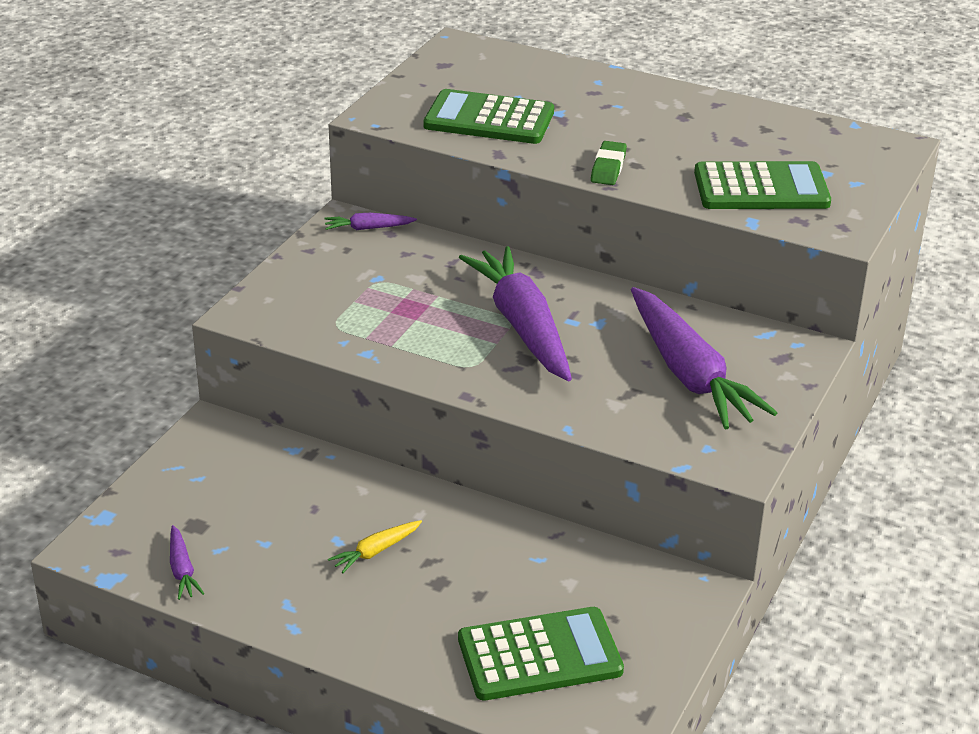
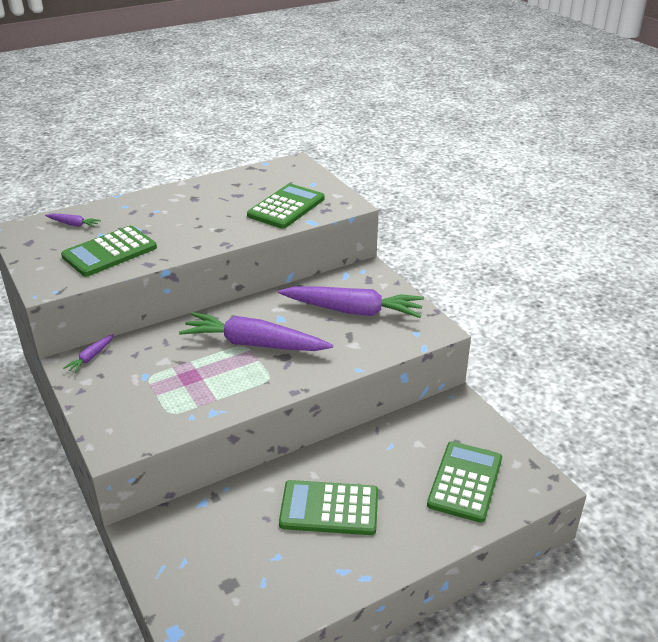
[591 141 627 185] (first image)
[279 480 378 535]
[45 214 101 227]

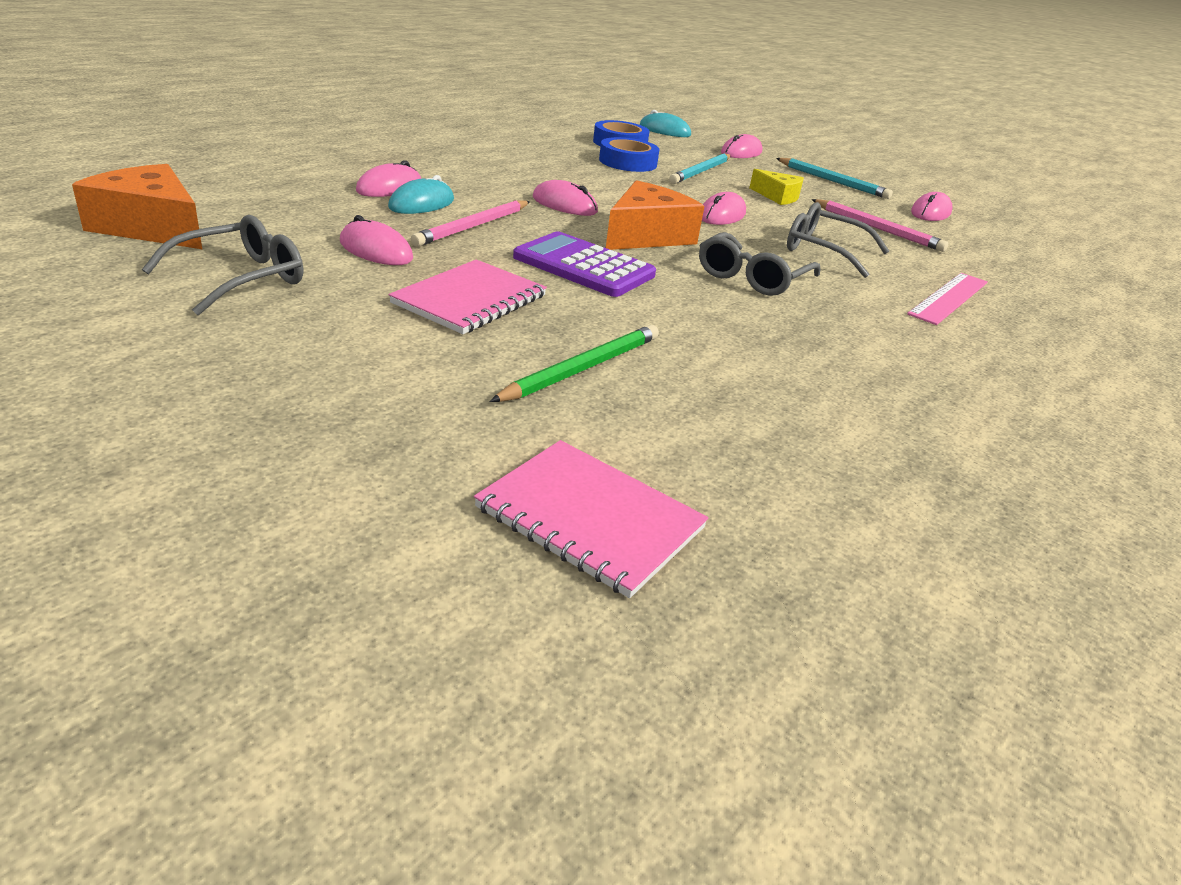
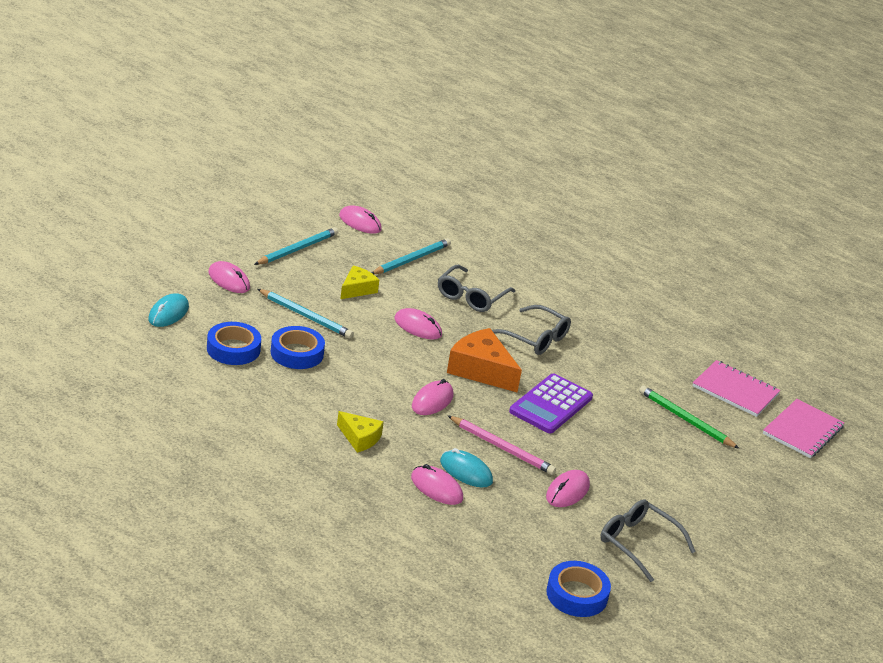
[546 561 611 617]
[372 238 451 274]
[693 360 780 417]
[907 273 988 325] (first image)
[337 411 384 453]

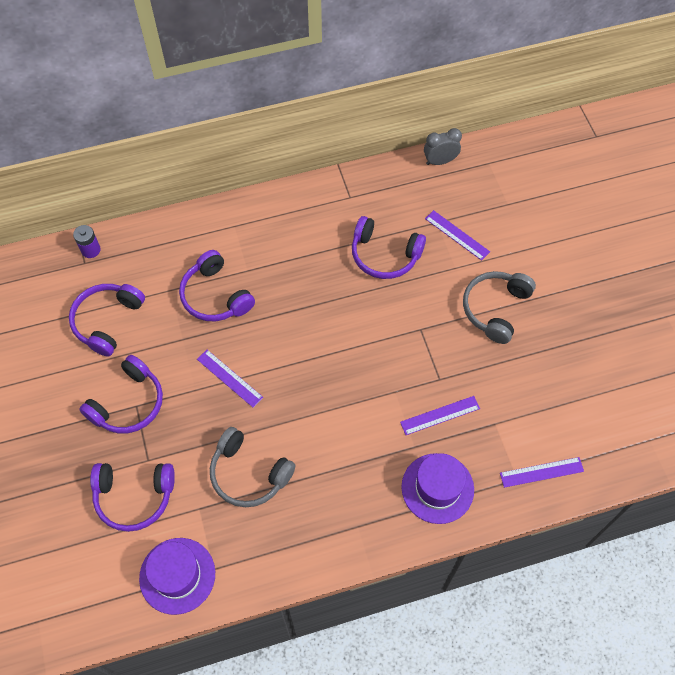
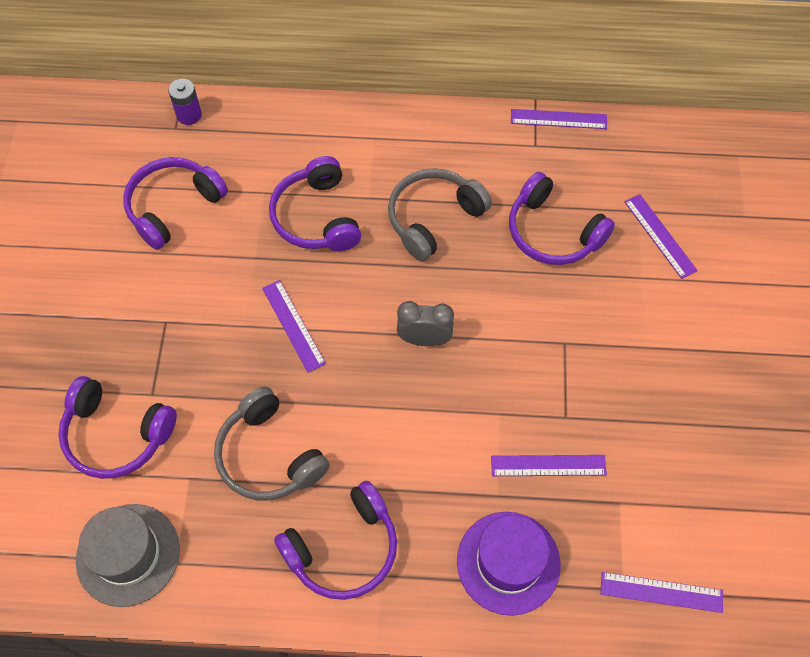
[397 301 454 346]
[388 168 492 261]
[274 481 397 600]
[76 504 180 607]
[511 109 607 129]

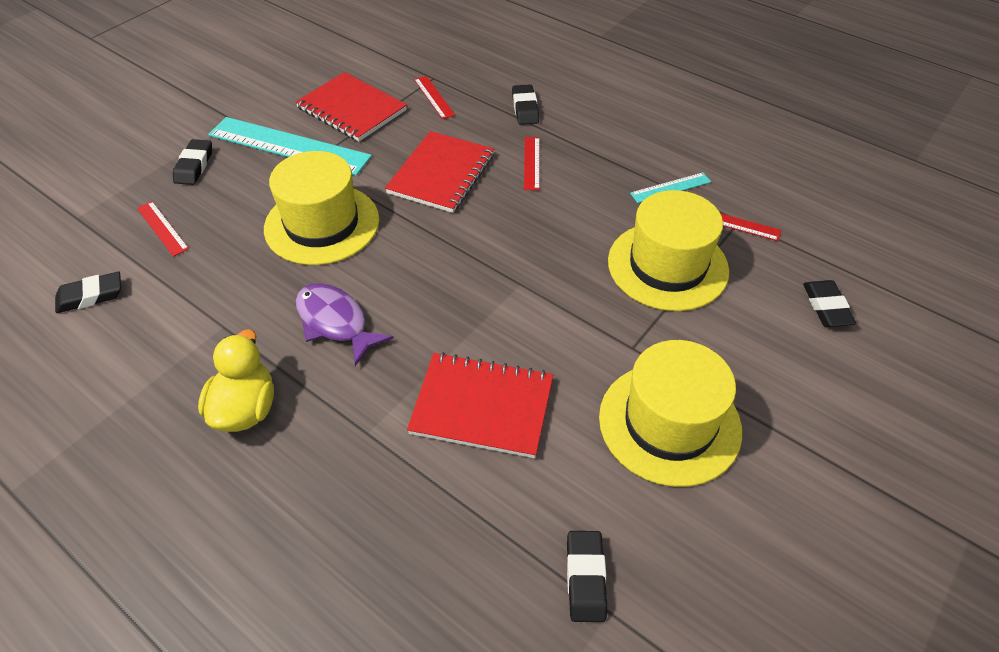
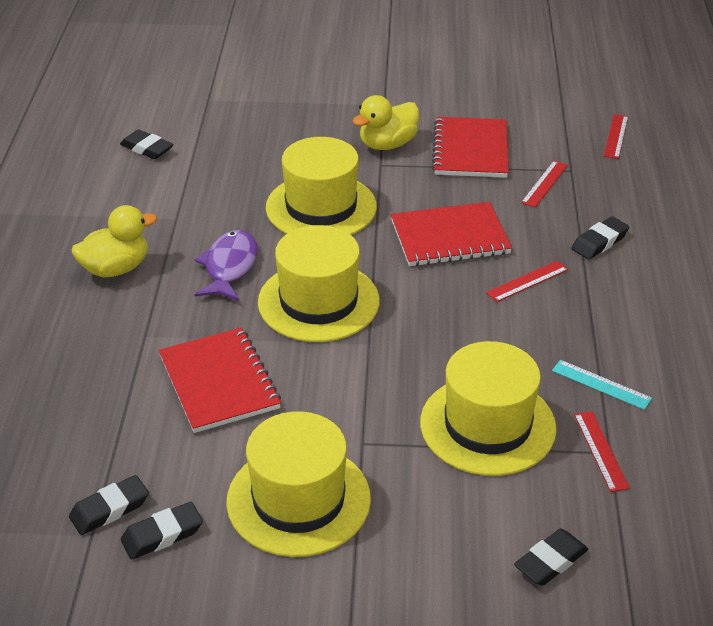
[353 95 419 150]
[121 502 203 559]
[604 114 628 159]
[258 225 379 342]

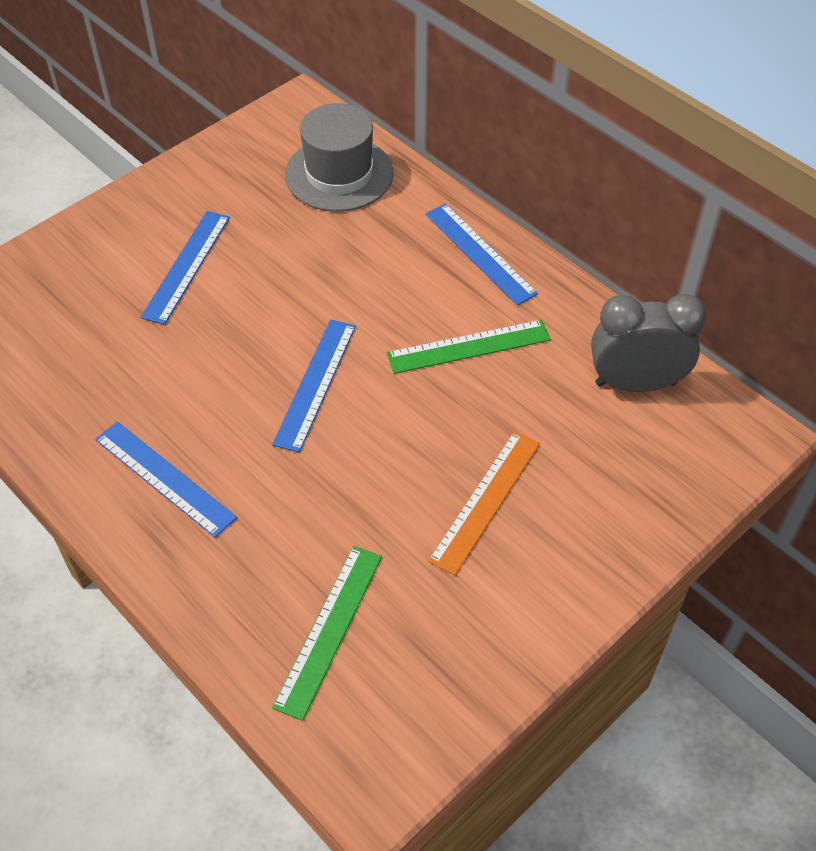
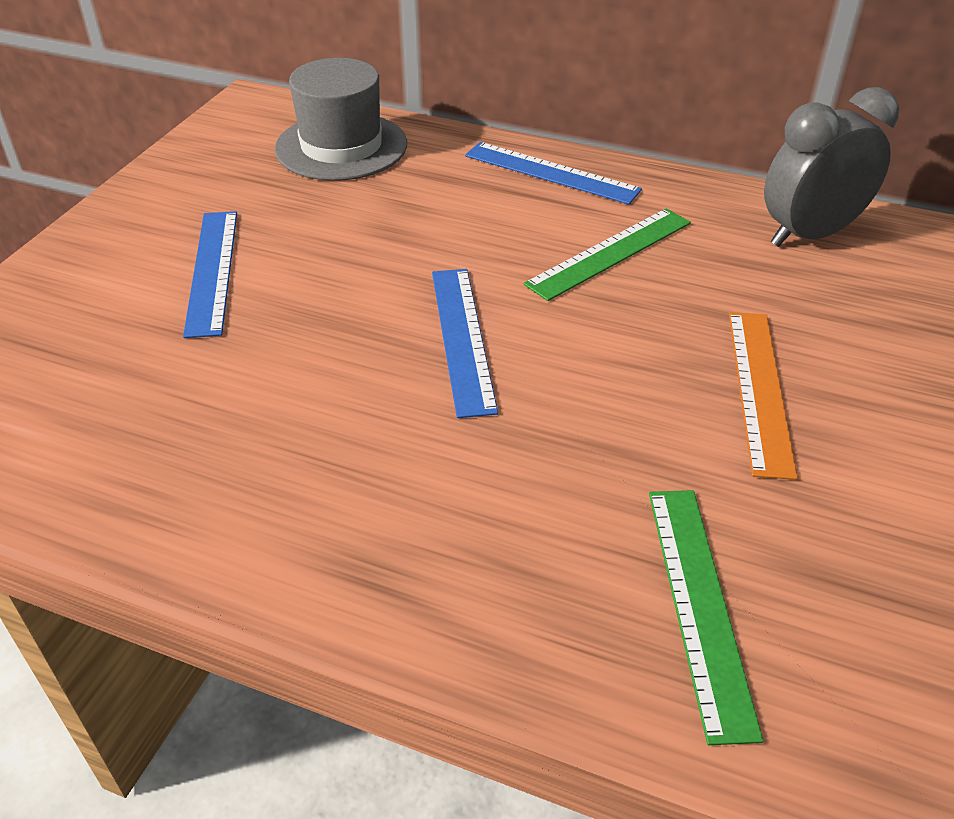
[95 422 237 537] (first image)

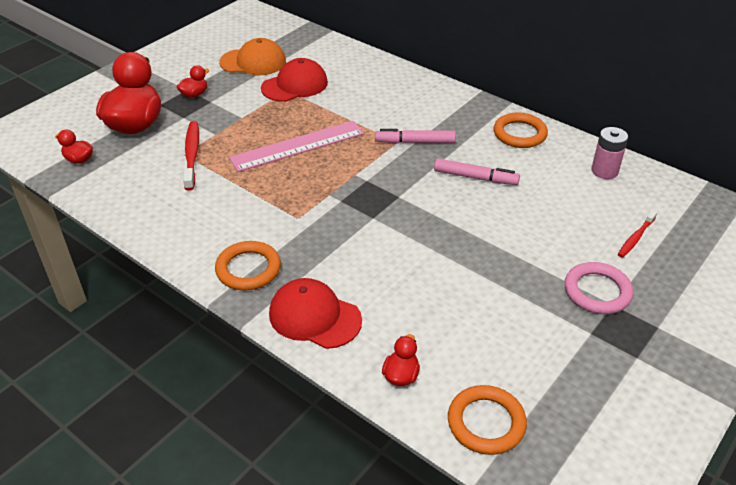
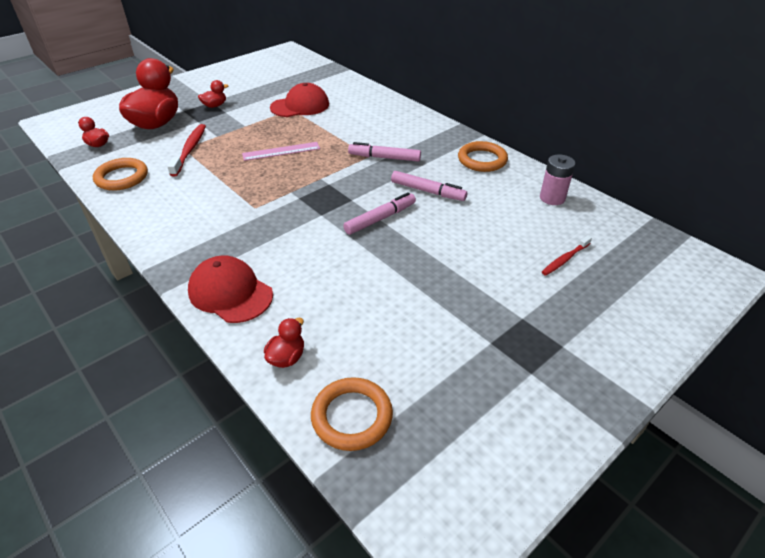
[219 38 286 75] (first image)
[242 142 320 161]
[93 158 148 191]
[564 262 633 314] (first image)
[343 192 416 235]

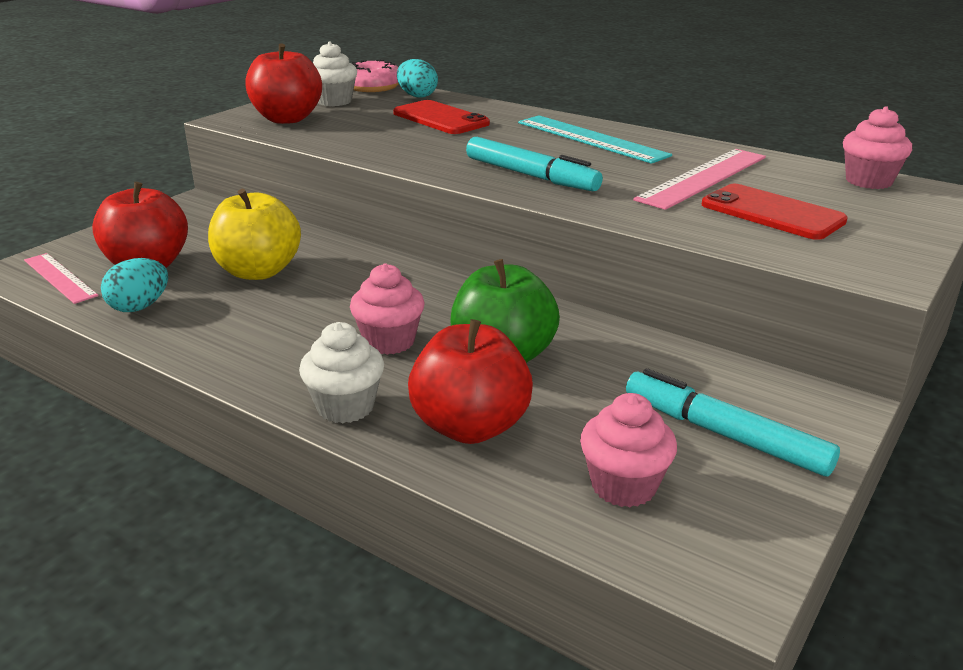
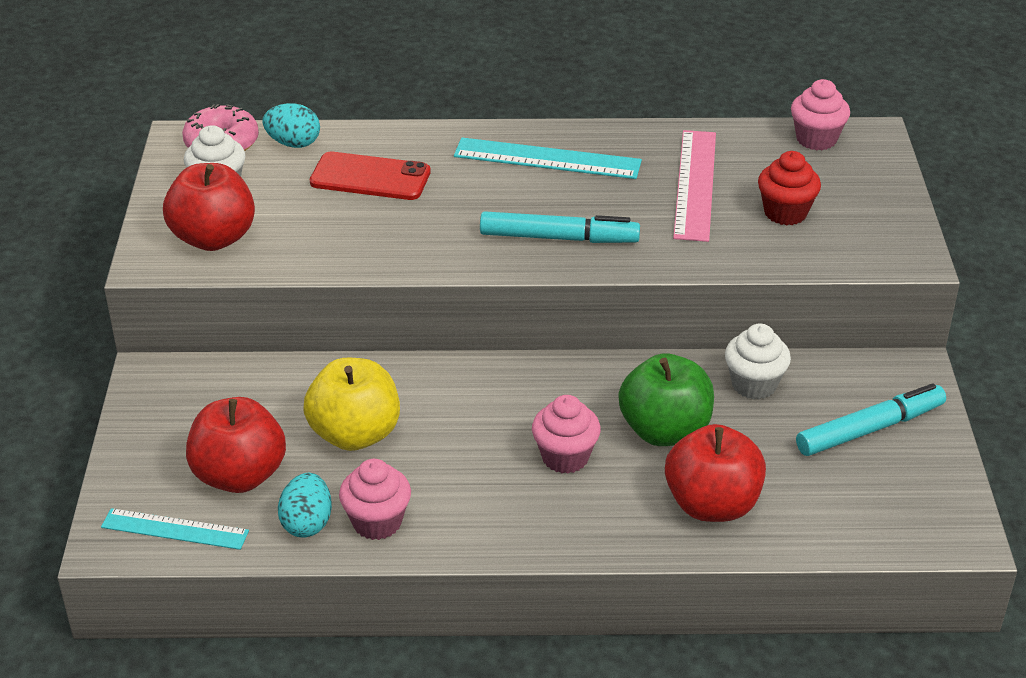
[758 151 821 225]
[101 508 249 550]
[725 323 791 399]
[796 383 946 456]
[339 459 411 540]

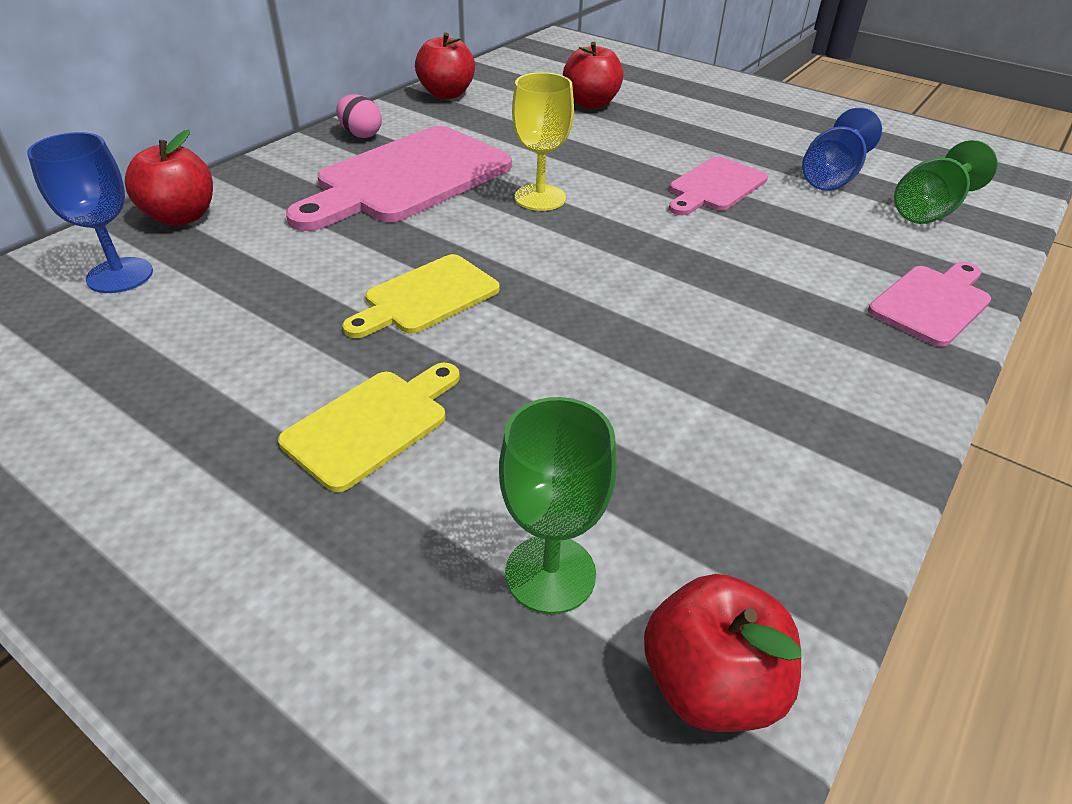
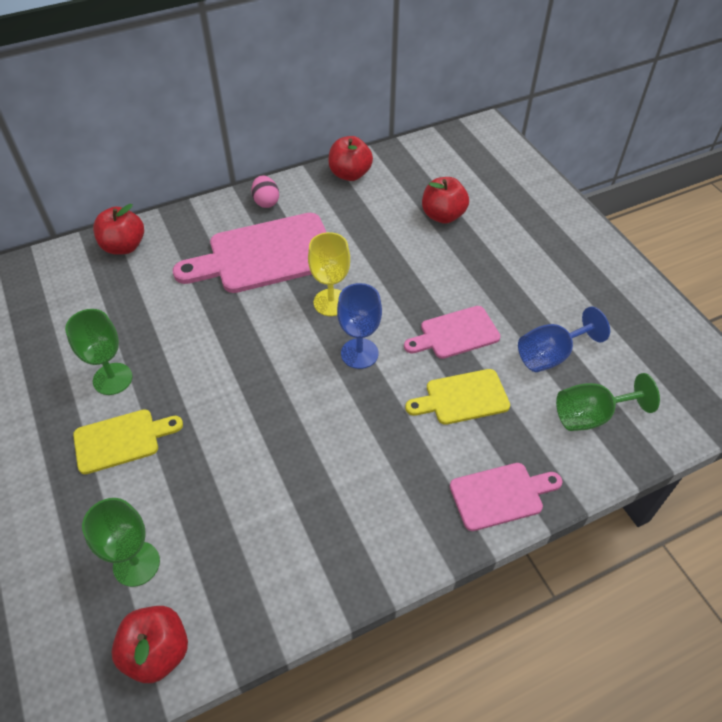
[337 283 382 369]
[405 369 510 425]
[65 309 133 395]

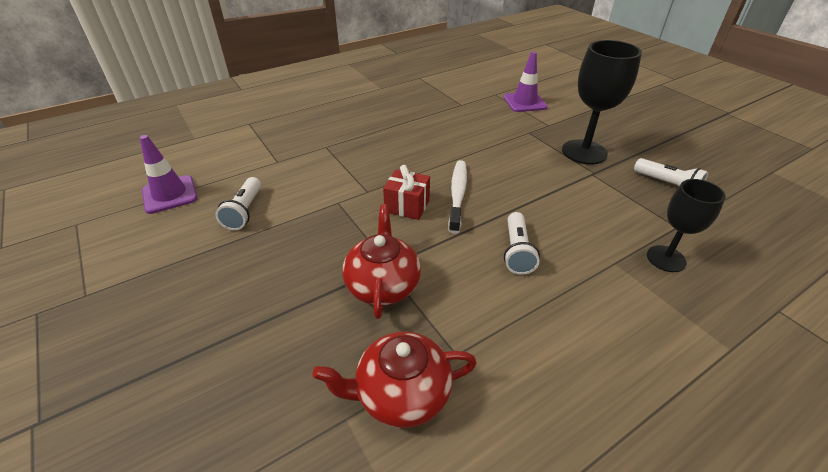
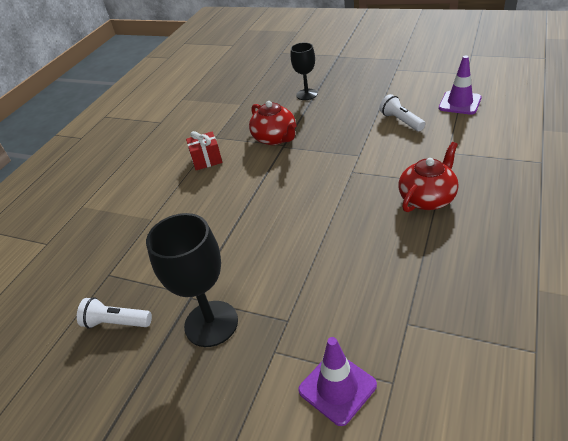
[448 160 467 234] (first image)
[186 131 222 170]
[291 42 317 100]
[504 212 540 275] (first image)
[399 142 458 212]

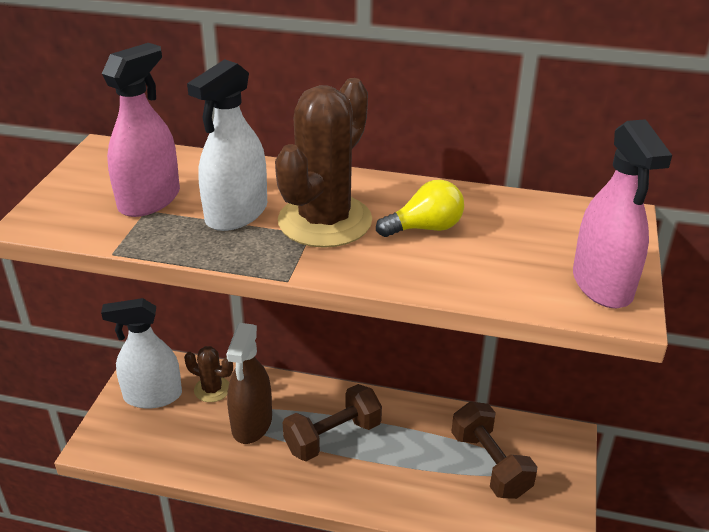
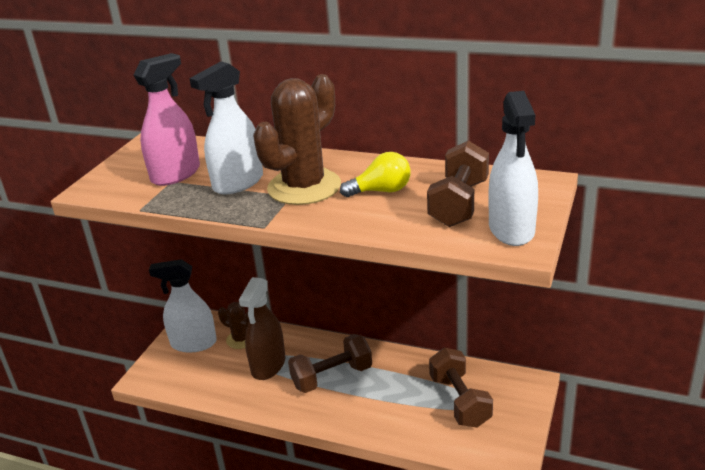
[488 91 538 246]
[427 140 489 227]

